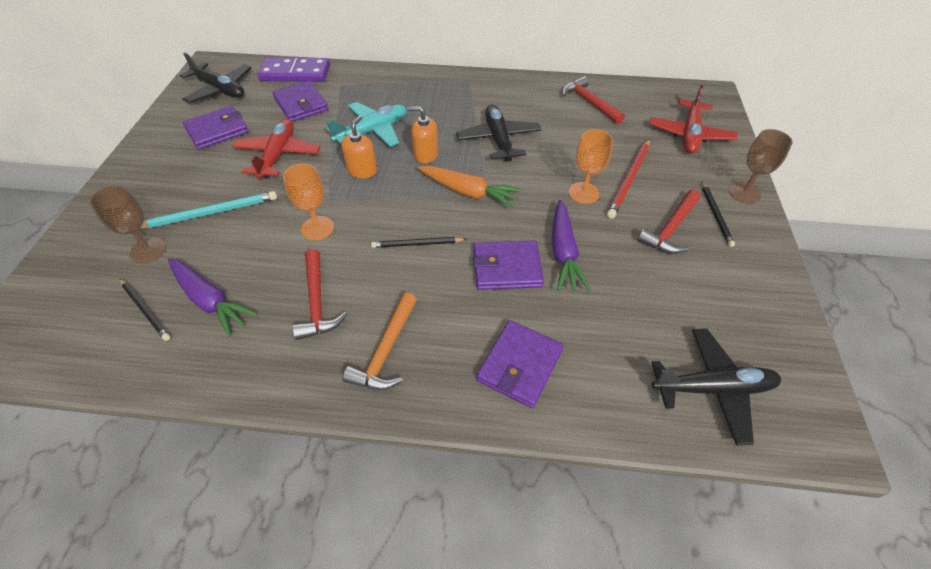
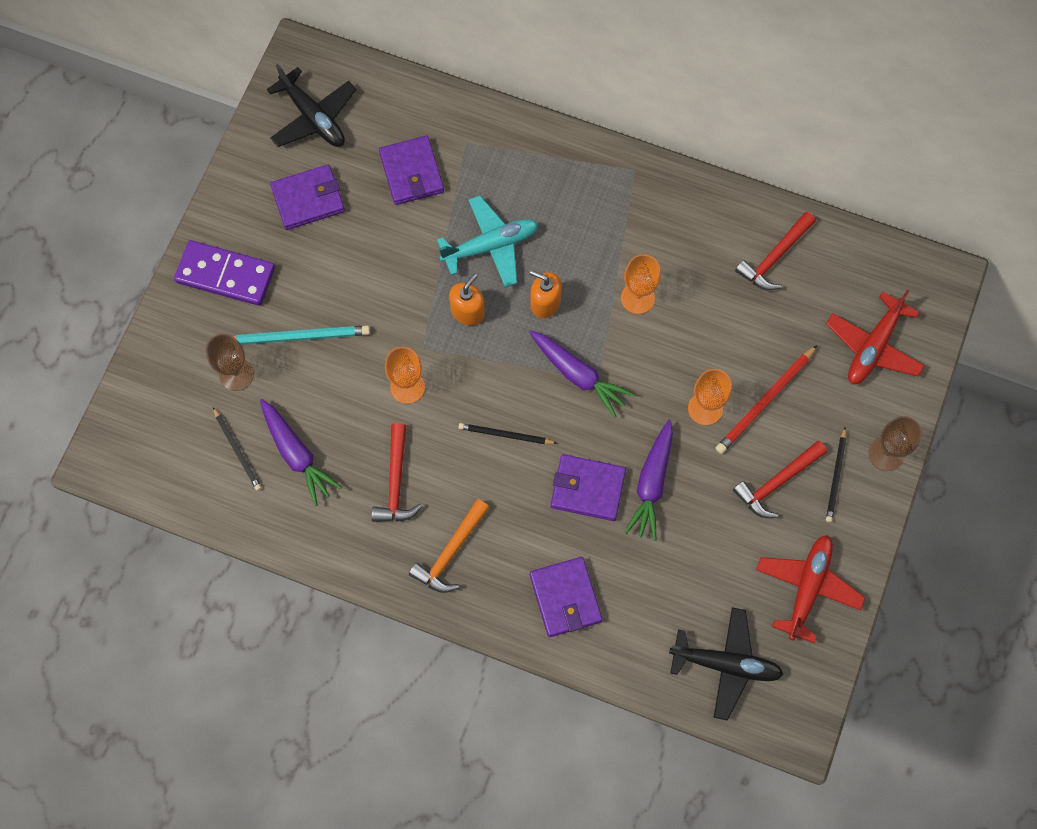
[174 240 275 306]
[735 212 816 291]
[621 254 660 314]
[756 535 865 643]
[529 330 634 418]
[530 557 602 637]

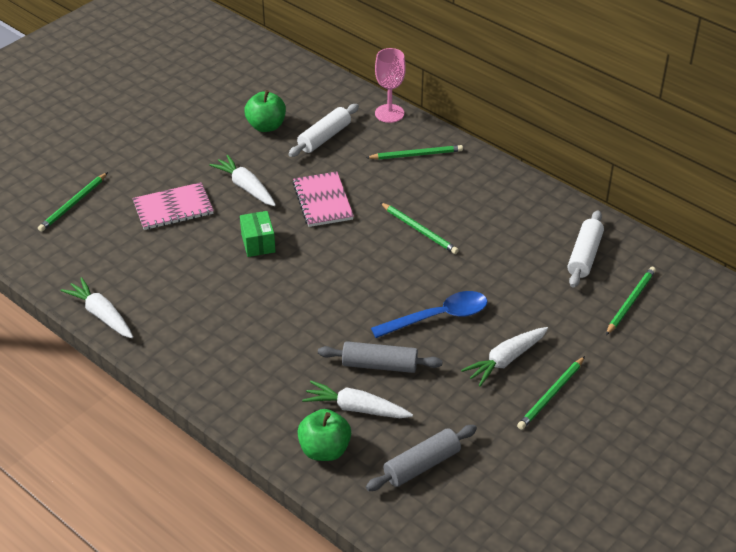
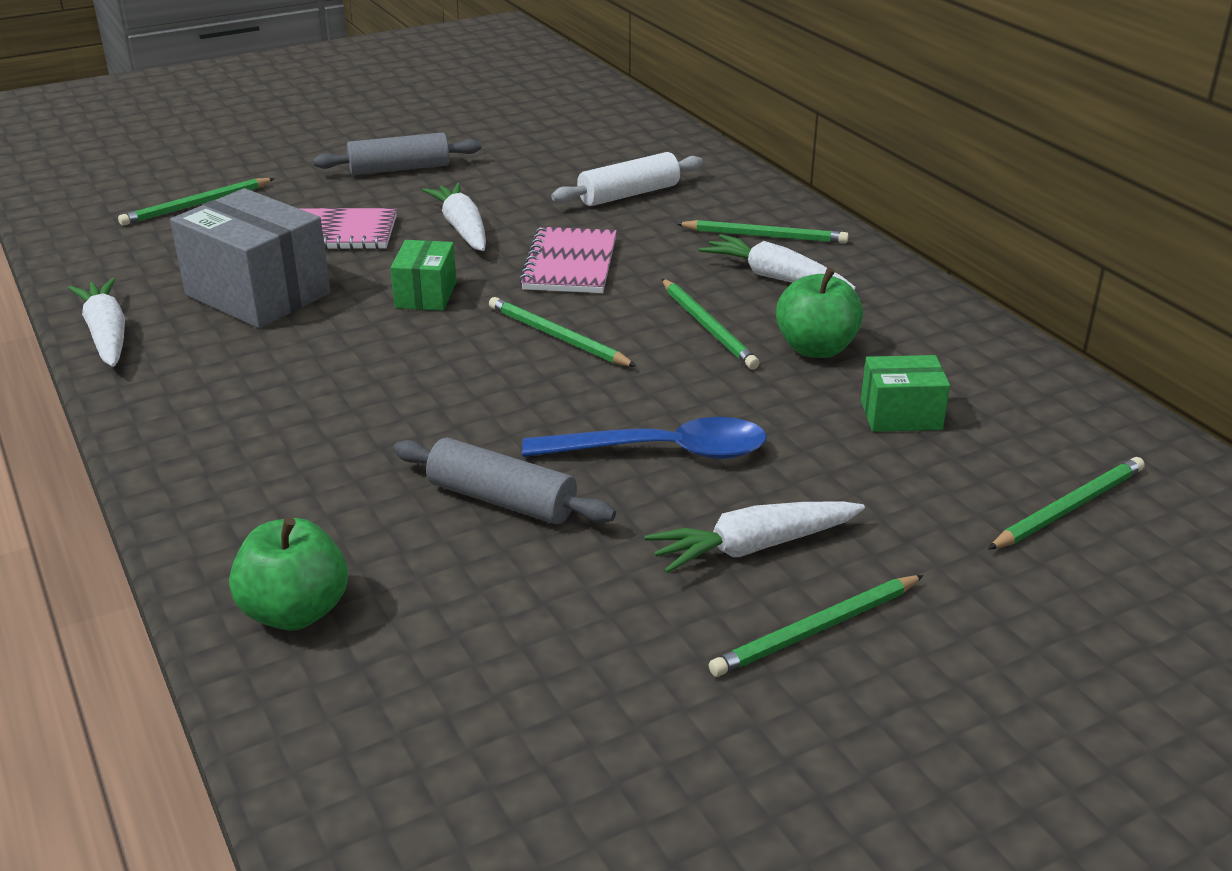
[375 48 406 123] (first image)
[776 268 863 358]
[567 210 604 288] (first image)
[699 234 856 290]
[313 132 481 175]
[170 188 331 328]
[489 297 637 367]
[861 355 950 432]

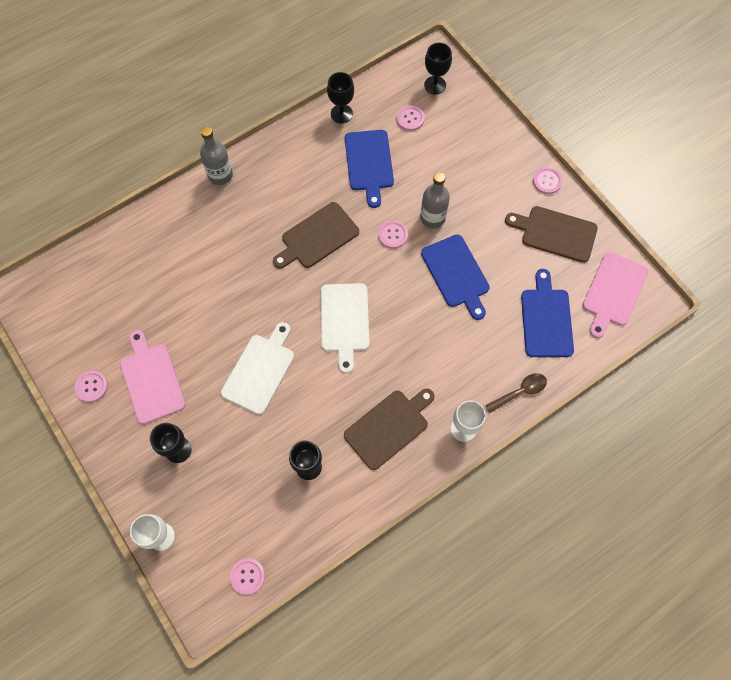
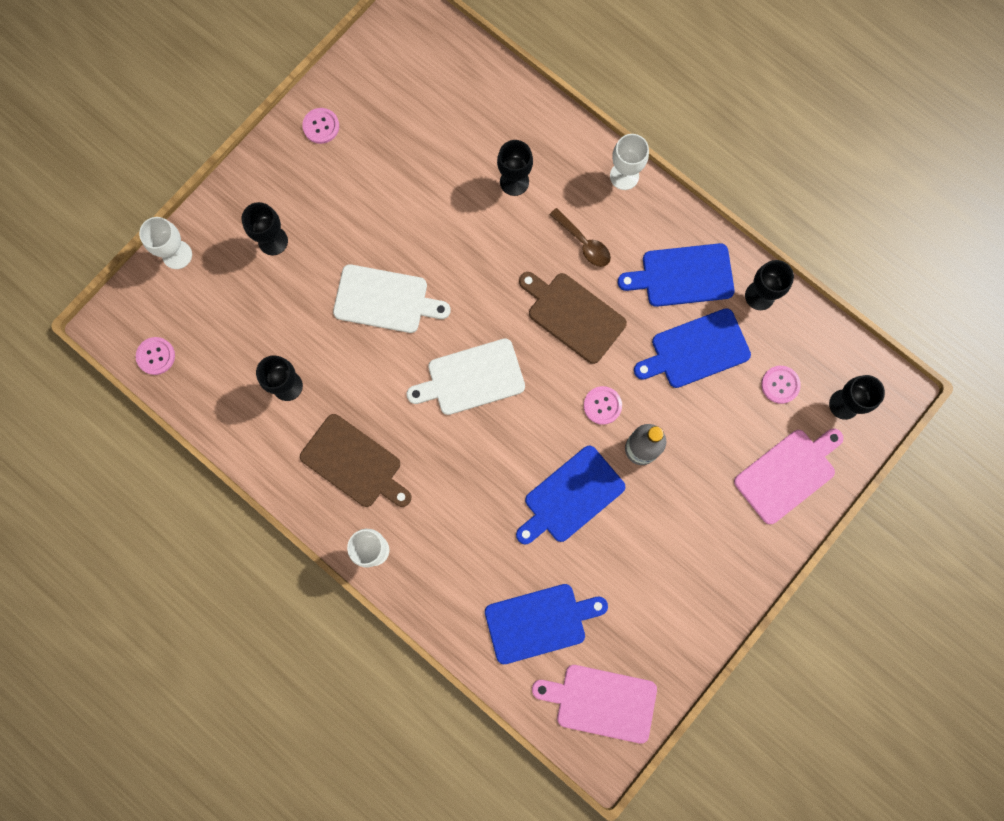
[610 134 649 190]
[533 167 563 194] (first image)
[505 206 598 263] (first image)
[734 429 844 524]
[549 208 611 267]
[497 140 533 196]
[618 243 735 307]

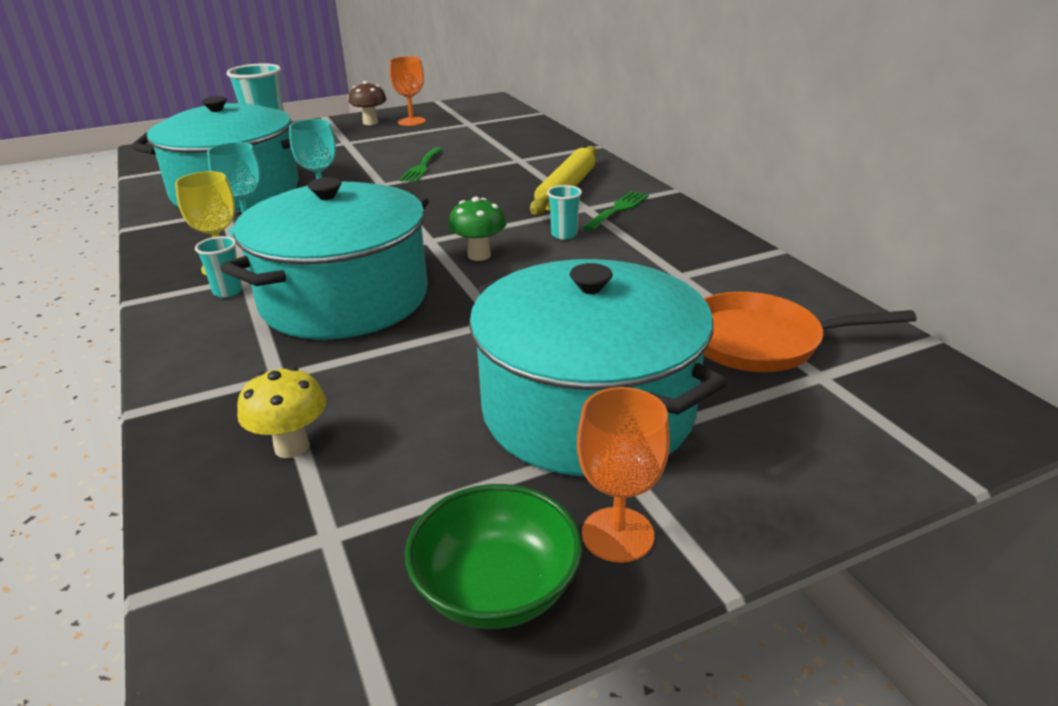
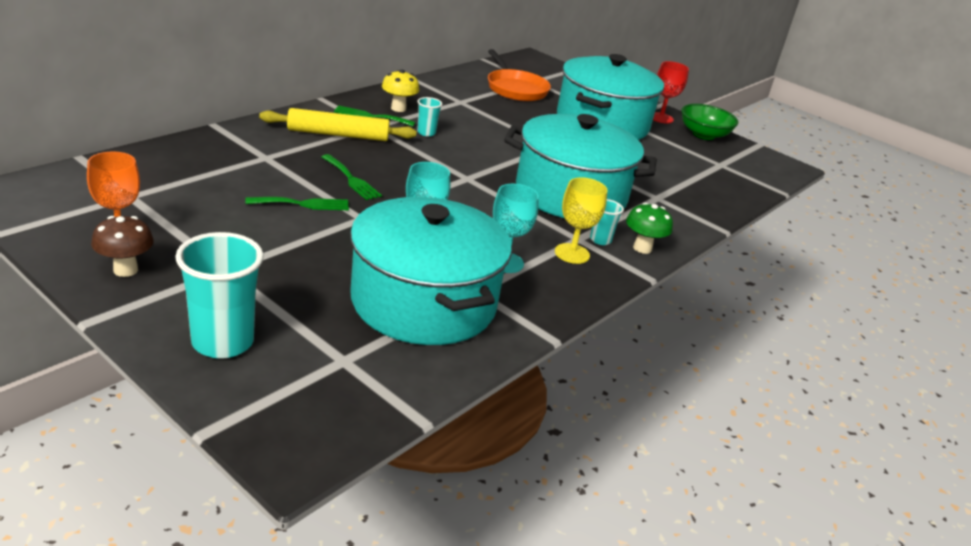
[626 202 673 254]
[382 70 419 112]
[653 61 689 123]
[321 154 382 200]

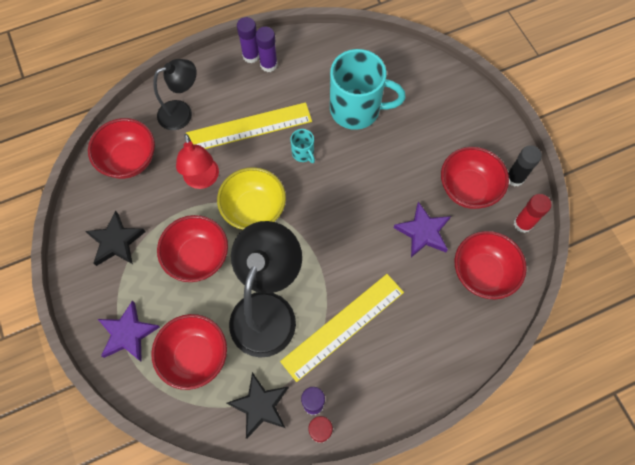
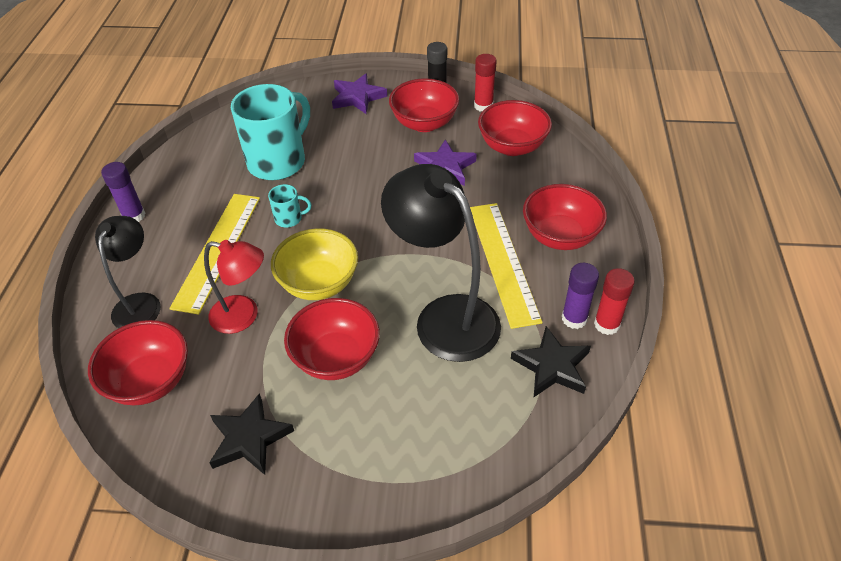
[256 27 277 72] (first image)
[332 73 387 114]
[523 184 607 250]

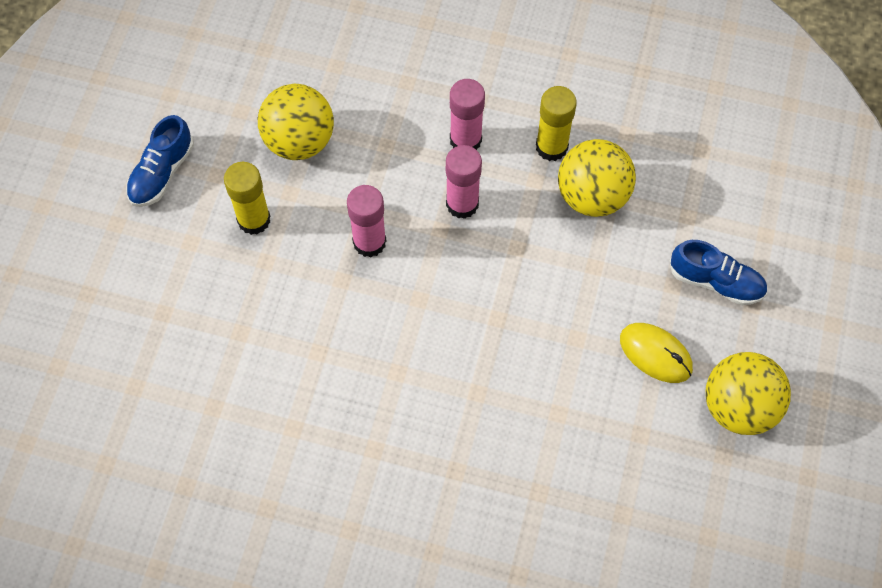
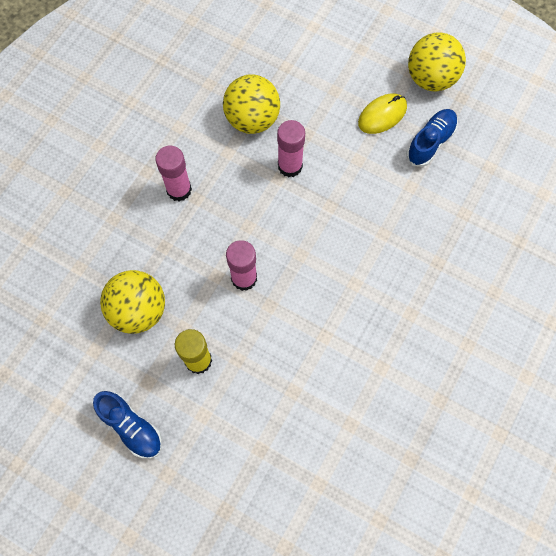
[536 86 577 161] (first image)
[277 120 305 177]
[406 109 458 167]

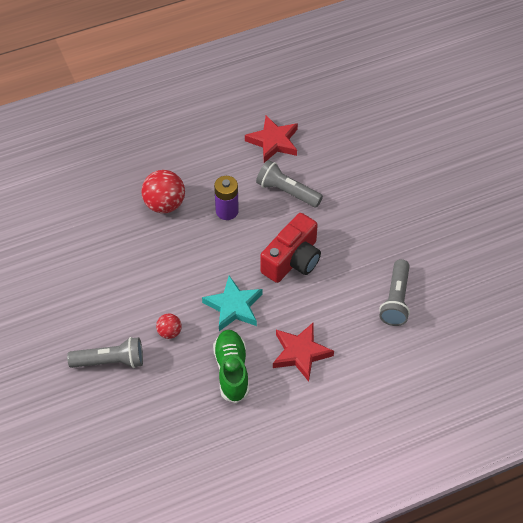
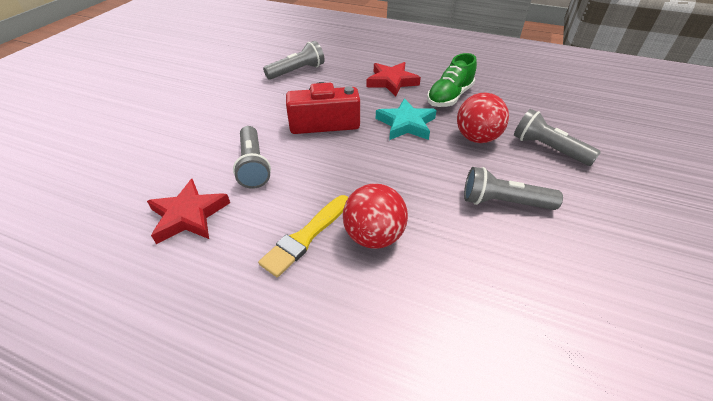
[214 176 239 220] (first image)
[457 93 509 143]
[464 167 563 210]
[258 195 348 277]

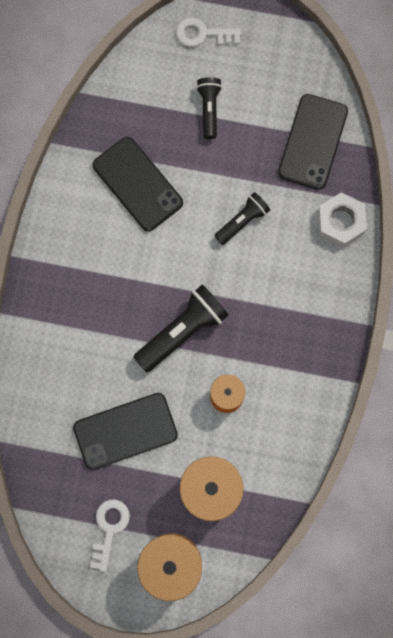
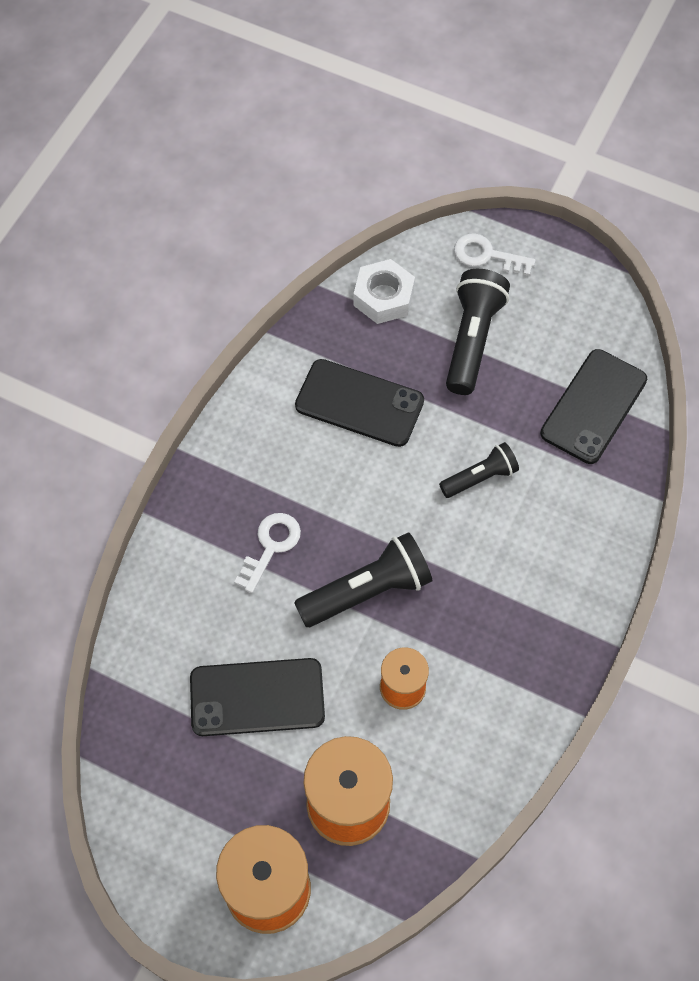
[446 269 510 395]
[295 359 424 447]
[353 259 415 324]
[234 513 301 593]

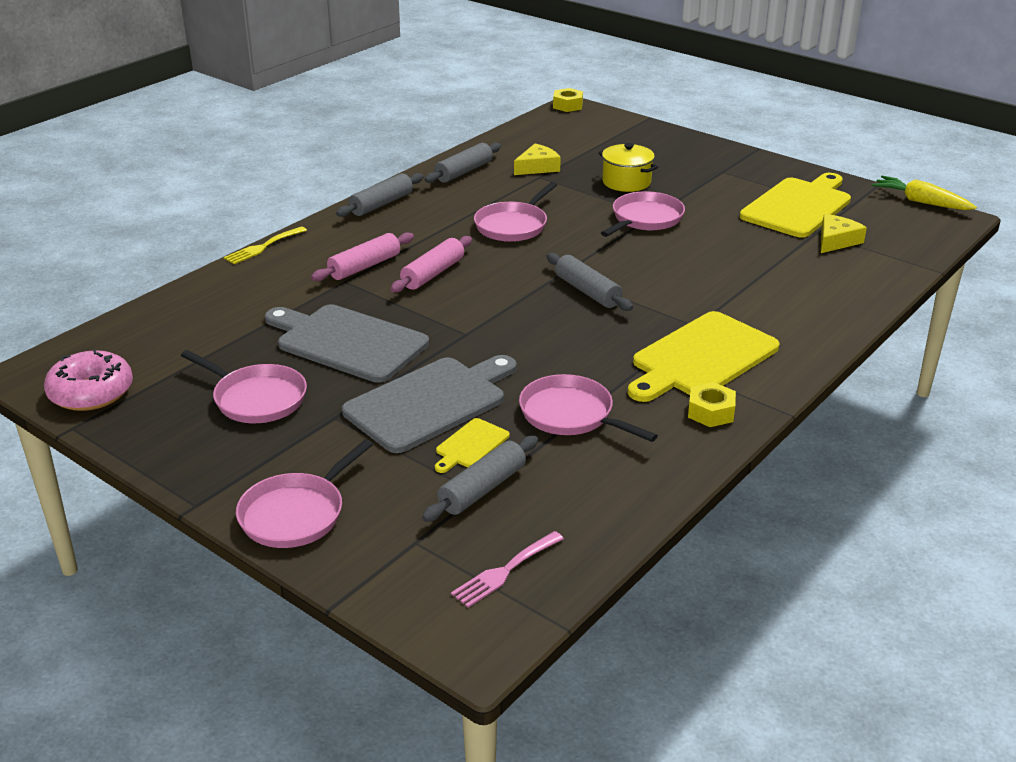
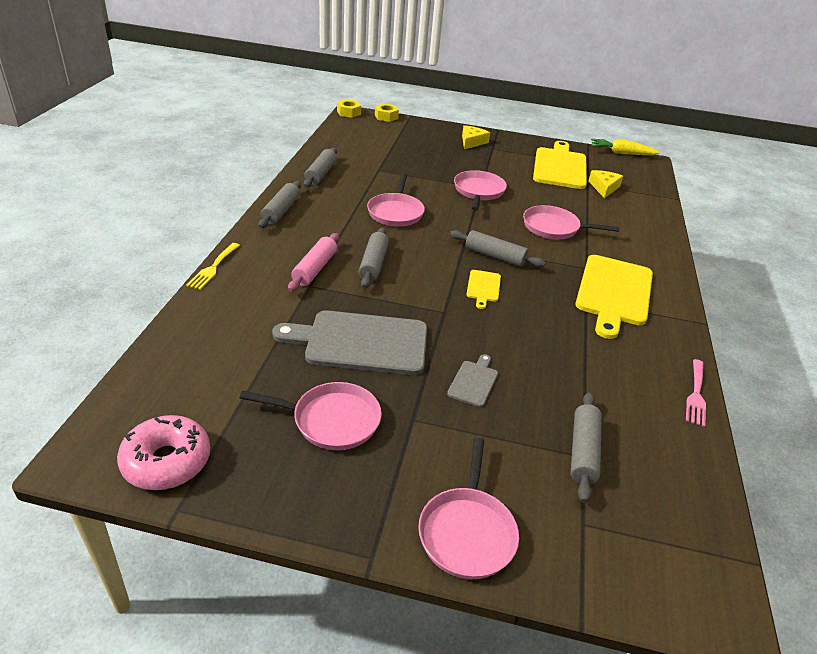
[598 143 658 192] (first image)
[462 125 490 149]
[359 228 389 288]
[447 354 498 407]
[523 205 619 240]
[375 103 399 122]
[466 270 501 309]
[686 359 706 427]

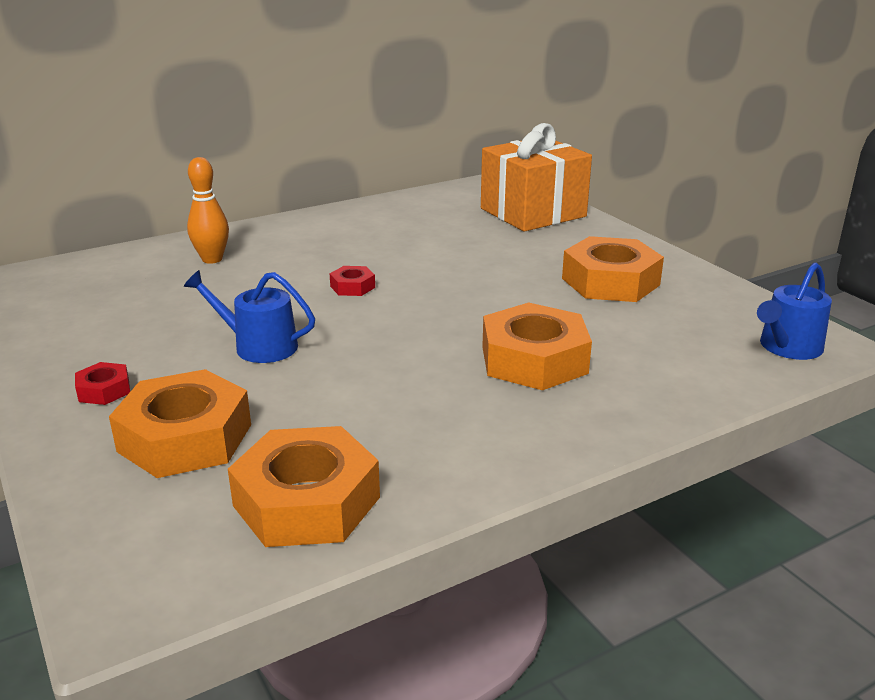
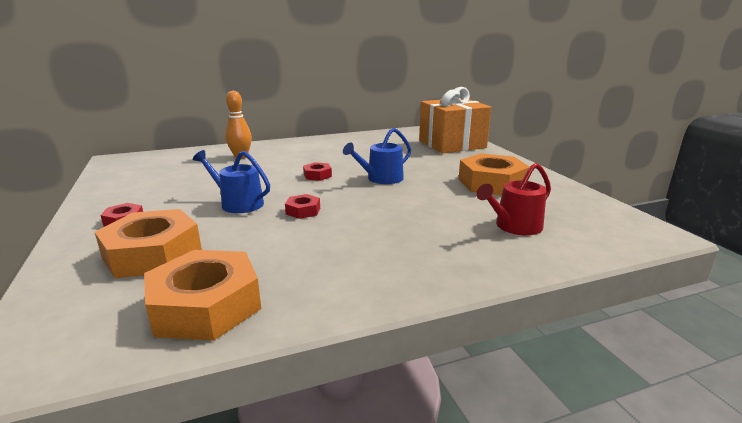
[343 128 411 184]
[482 302 592 390] (first image)
[476 163 551 235]
[285 194 320 219]

